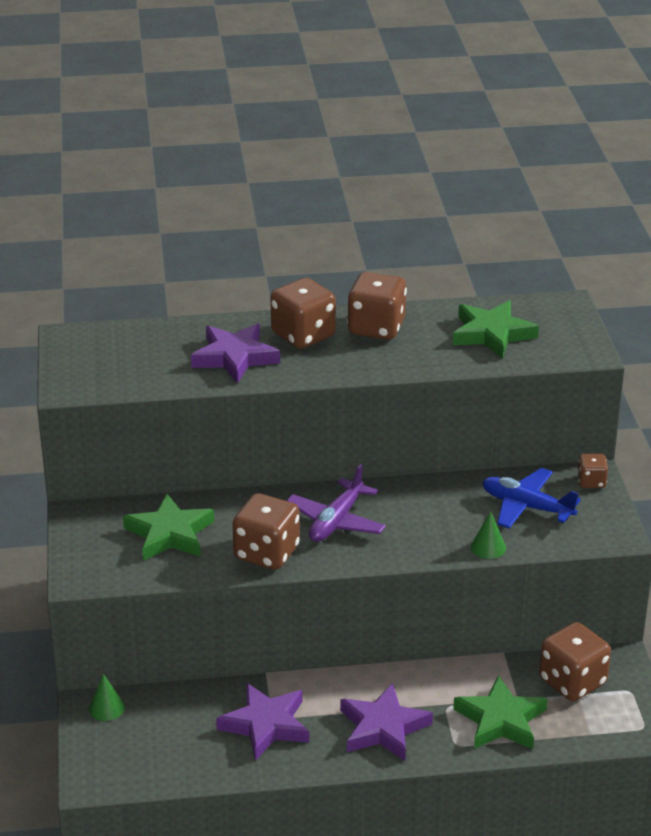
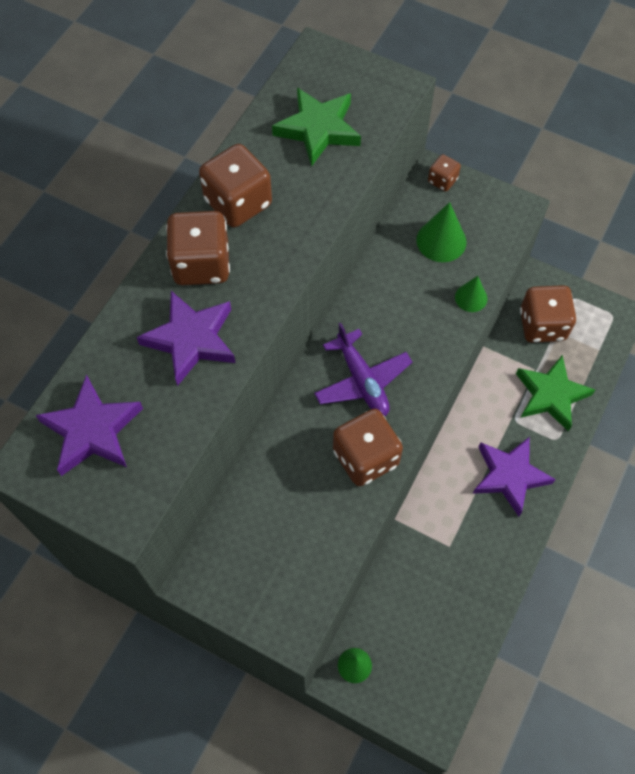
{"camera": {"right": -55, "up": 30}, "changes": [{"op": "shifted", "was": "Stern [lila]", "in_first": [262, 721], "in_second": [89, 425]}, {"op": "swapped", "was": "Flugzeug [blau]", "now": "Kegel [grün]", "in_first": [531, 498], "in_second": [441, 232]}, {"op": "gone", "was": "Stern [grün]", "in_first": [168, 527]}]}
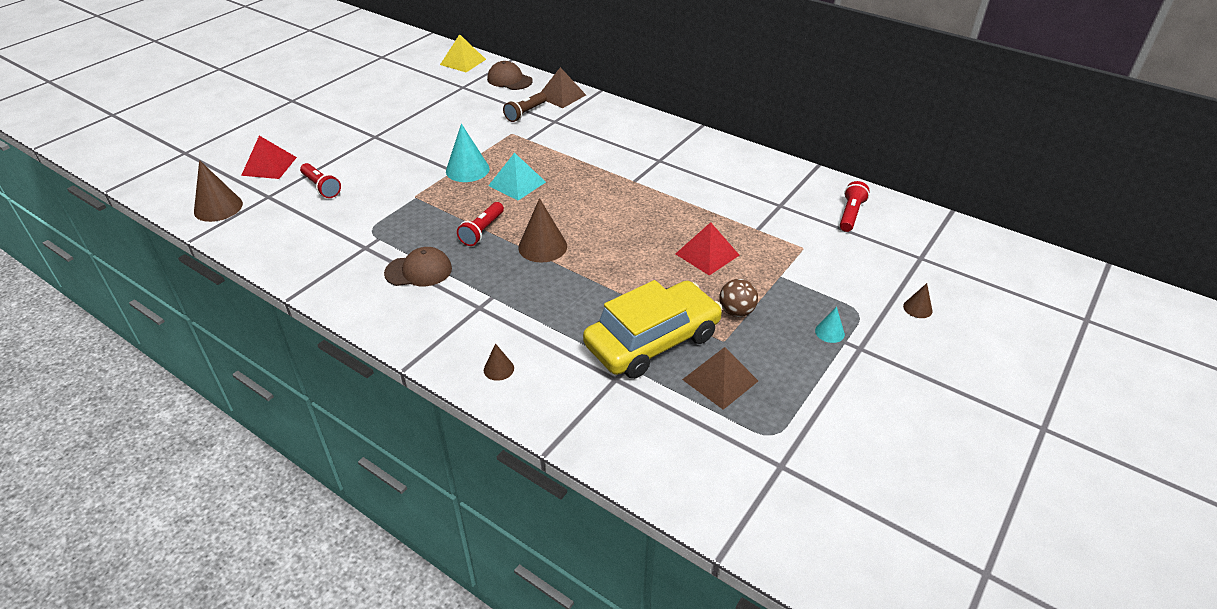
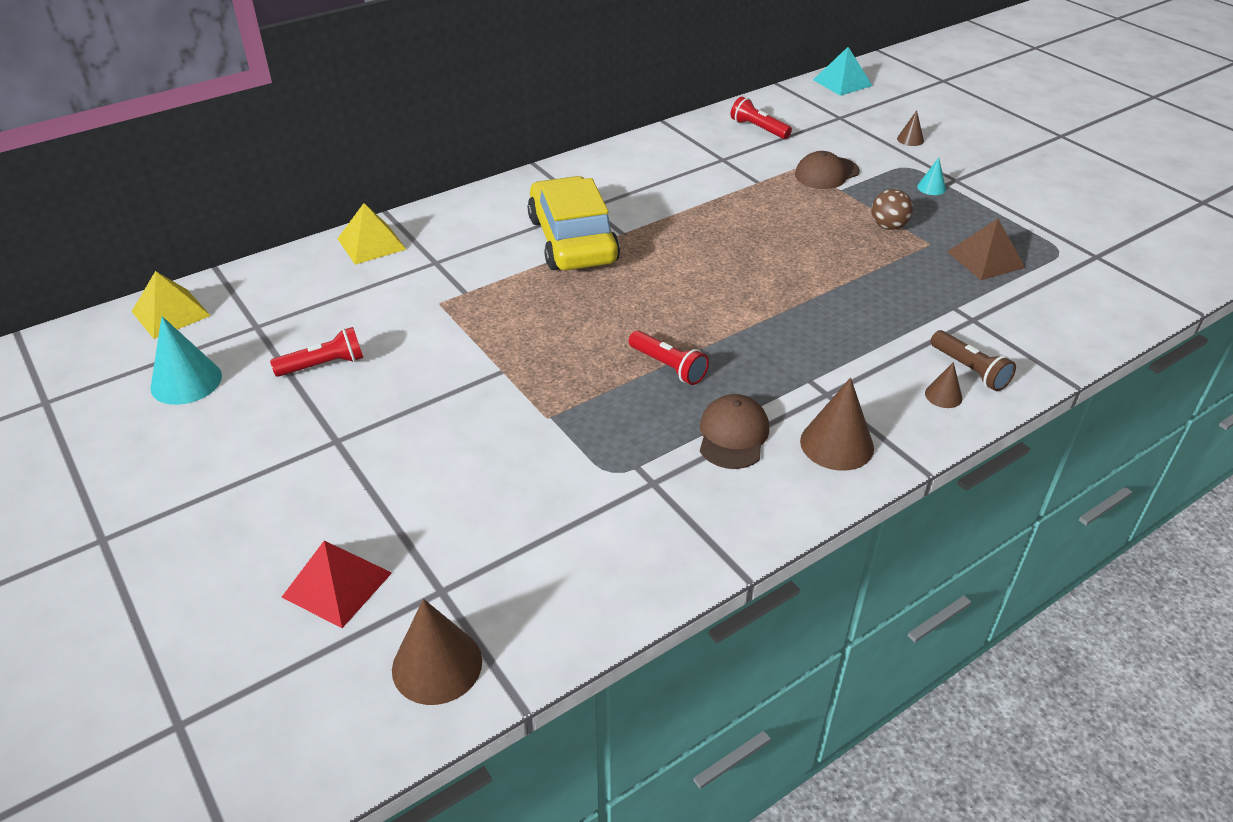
{"camera": {"right": -70, "up": 0}, "changes": [{"op": "shifted", "was": "Kegel [türkis]", "in_first": [468, 153], "in_second": [186, 360]}, {"op": "shifted", "was": "Taschenlampe [rot]", "in_first": [320, 180], "in_second": [316, 352]}, {"op": "repainted", "was": "Pyramide [braun]", "now": "Pyramide [gelb]", "in_first": [563, 87], "in_second": [372, 234]}, {"op": "shifted", "was": "Auto [gelb]", "in_first": [652, 329], "in_second": [574, 223]}, {"op": "shifted", "was": "Kappe [braun]", "in_first": [510, 75], "in_second": [827, 170]}, {"op": "shifted", "was": "Kegel [braun]", "in_first": [542, 230], "in_second": [837, 424]}, {"op": "shifted", "was": "Pyramide [türkis]", "in_first": [517, 176], "in_second": [842, 71]}, {"op": "shifted", "was": "Taschenlampe [braun]", "in_first": [525, 107], "in_second": [973, 360]}, {"op": "gone", "was": "Pyramide [rot]", "in_first": [707, 248]}]}
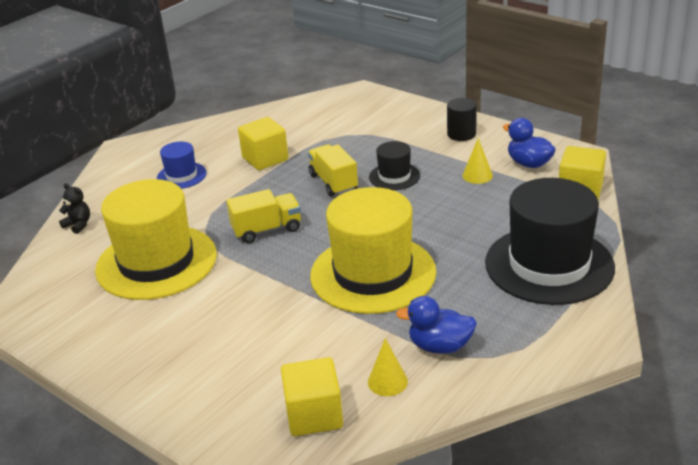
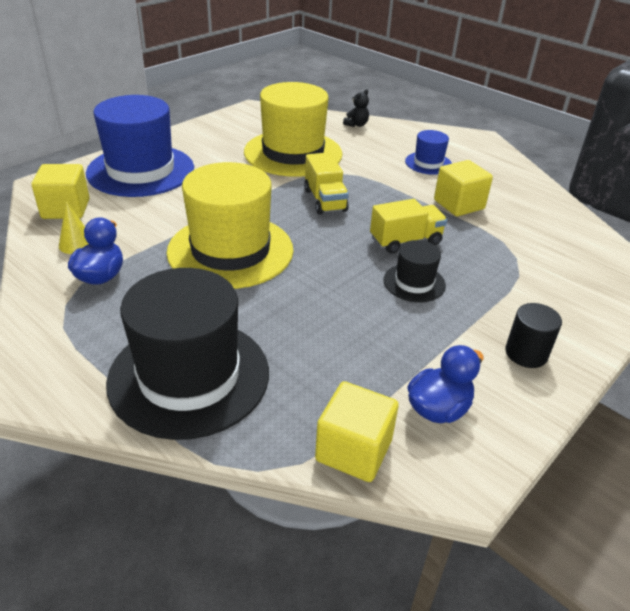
{"camera": {"right": 90, "up": 5}, "changes": [{"op": "new", "now": "Hut [blau]", "in_second": [140, 146]}, {"op": "gone", "was": "Kegel [gelb]", "in_first": [477, 161]}]}
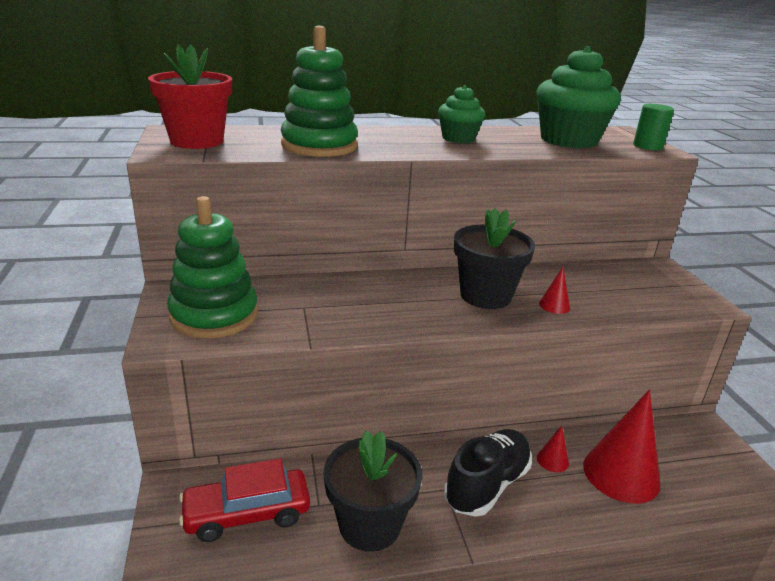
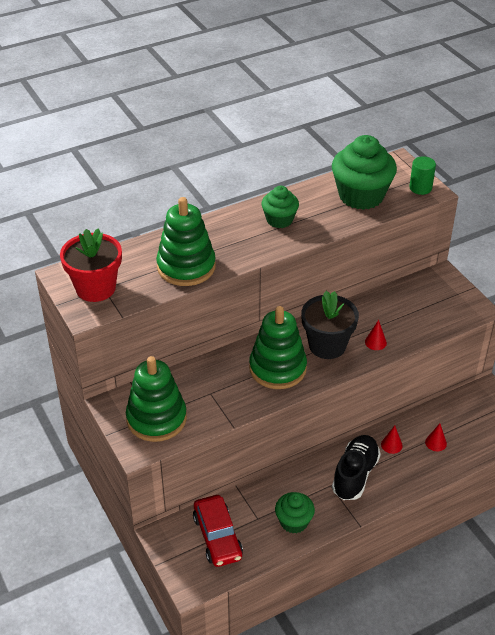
{"camera": {"right": -15, "up": 15}, "changes": [{"op": "rotated", "was": "Auto [rot]", "in_first": [244, 500], "in_second": [218, 531], "clockwise": -75}, {"op": "new", "now": "Stapelspielzeug [grün]", "in_second": [278, 347]}, {"op": "swapped", "was": "Blumentopf [schwarz]", "now": "Muffin [grün]", "in_first": [372, 491], "in_second": [295, 512]}, {"op": "scaled", "was": "Kegel [rot]", "in_first": [621, 446], "in_second": [436, 437], "ratio": 0.44}]}
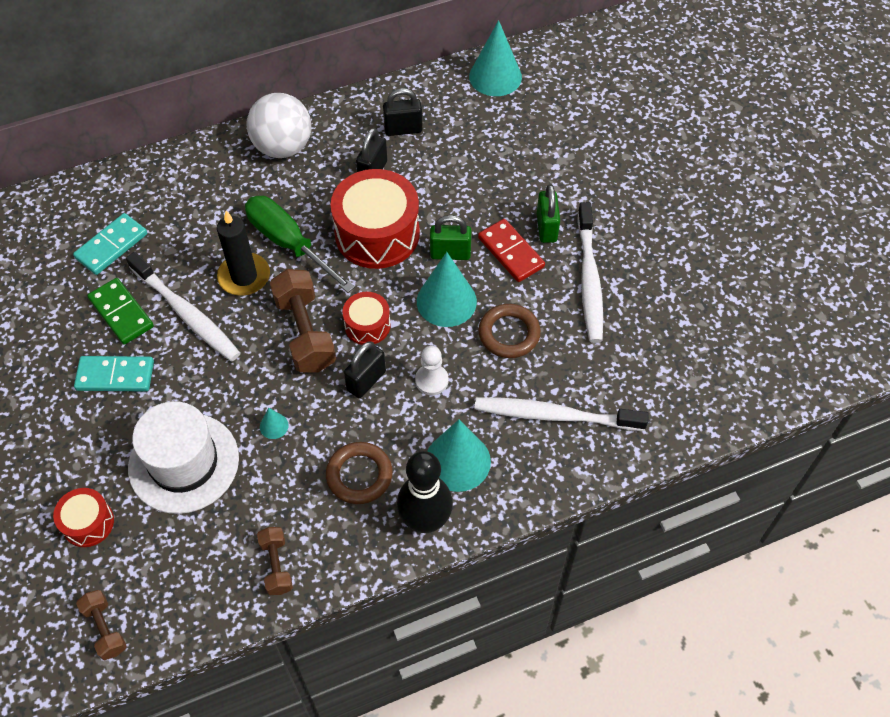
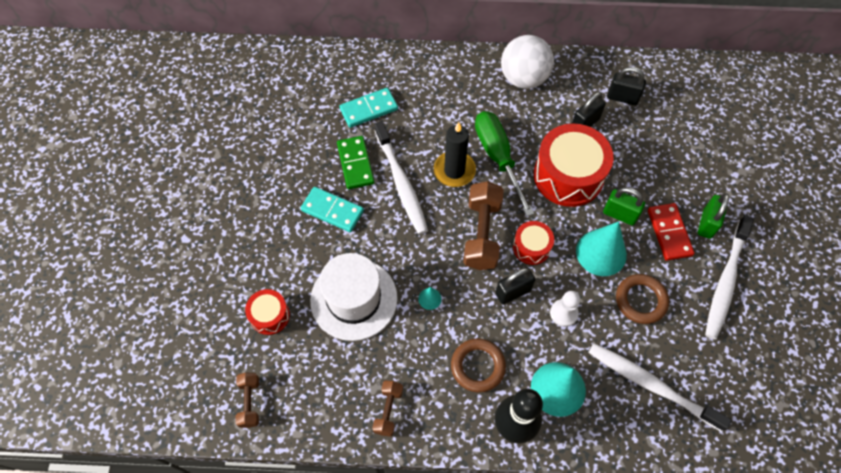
{"camera": {"right": 25, "up": 5}, "changes": [{"op": "gone", "was": "Kegel [türkis]", "in_first": [495, 58]}]}
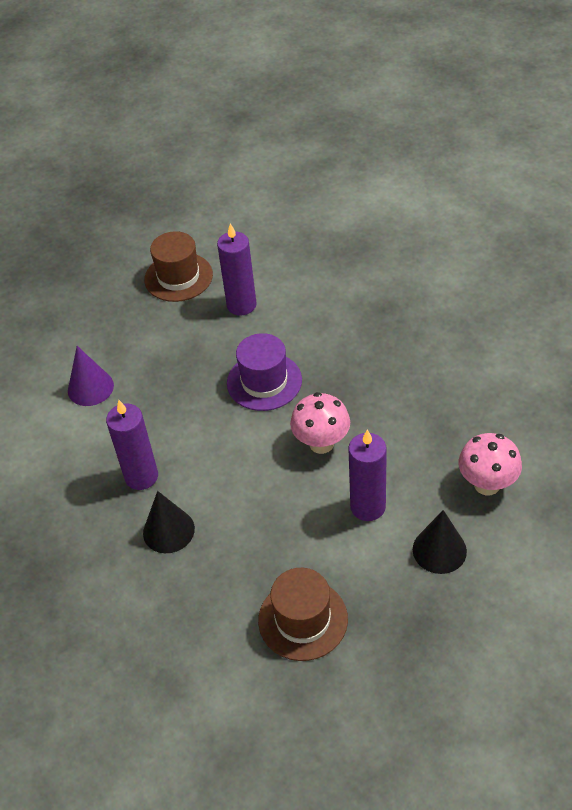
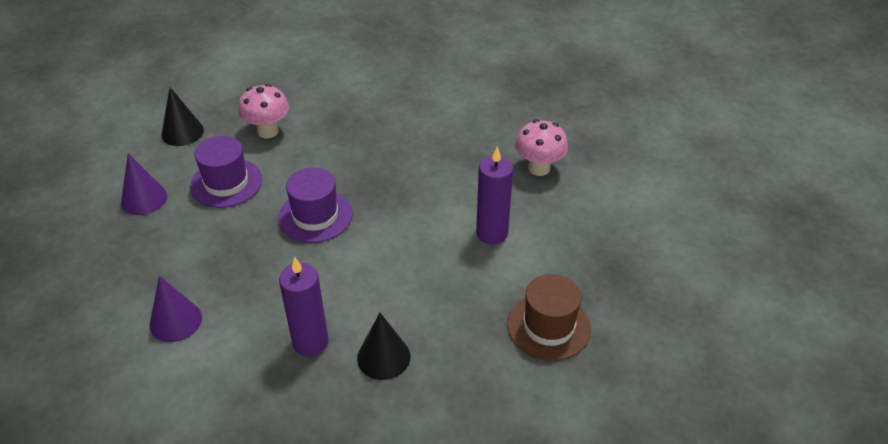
{"camera": {"right": -55, "up": -5}, "changes": [{"op": "swapped", "was": "Hut [braun]", "now": "Kegel [lila]", "in_first": [178, 266], "in_second": [144, 184]}, {"op": "shifted", "was": "Kegel [schwarz]", "in_first": [440, 542], "in_second": [182, 116]}, {"op": "swapped", "was": "Kerze [lila]", "now": "Hut [lila]", "in_first": [237, 269], "in_second": [226, 172]}, {"op": "shifted", "was": "Pilz [rosa]", "in_first": [320, 423], "in_second": [263, 111]}]}
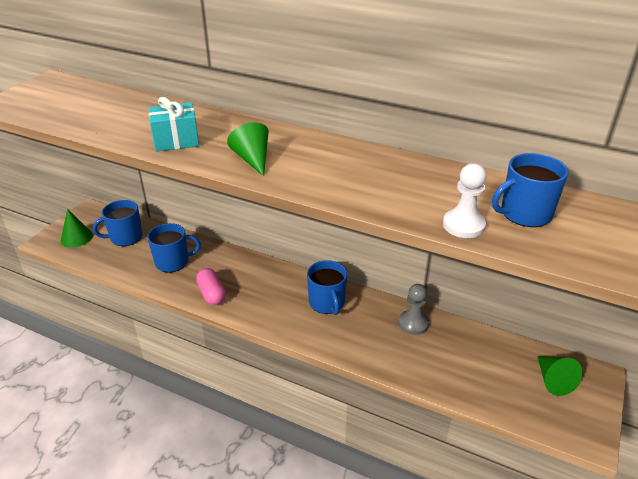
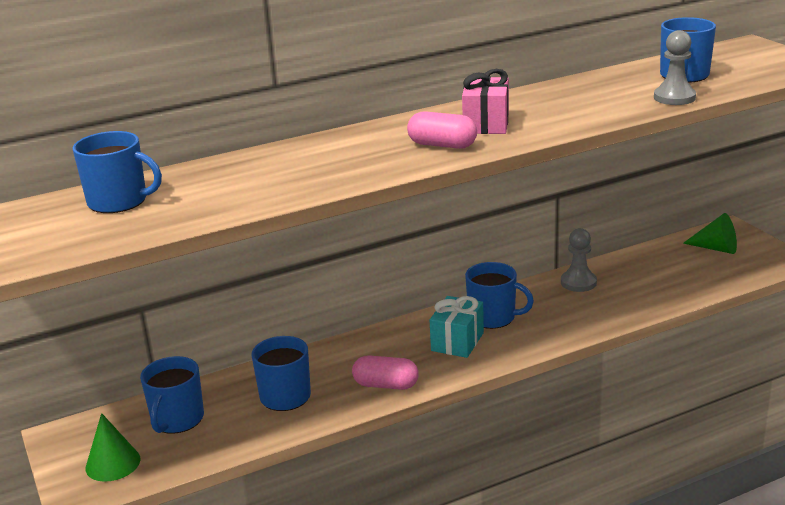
{"camera": {"right": -50, "up": -10}, "changes": [{"op": "new", "now": "Tasse [blau]", "in_second": [117, 172]}, {"op": "swapped", "was": "Kegel [grün]", "now": "Kapsel [rosa]", "in_first": [248, 149], "in_second": [442, 130]}, {"op": "shifted", "was": "Geschenk [türkis]", "in_first": [174, 124], "in_second": [457, 327]}, {"op": "new", "now": "Geschenk [rosa]", "in_second": [485, 101]}, {"op": "repainted", "was": "Bauer [weiß]", "now": "Bauer [grau]", "in_first": [464, 201], "in_second": [675, 67]}]}
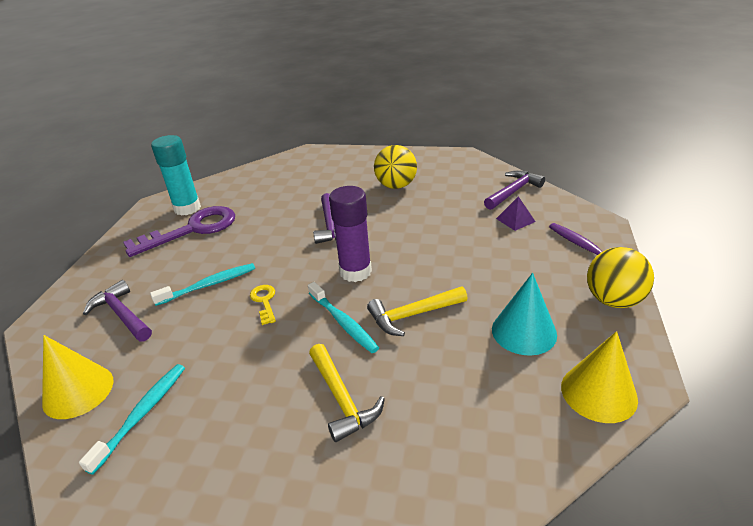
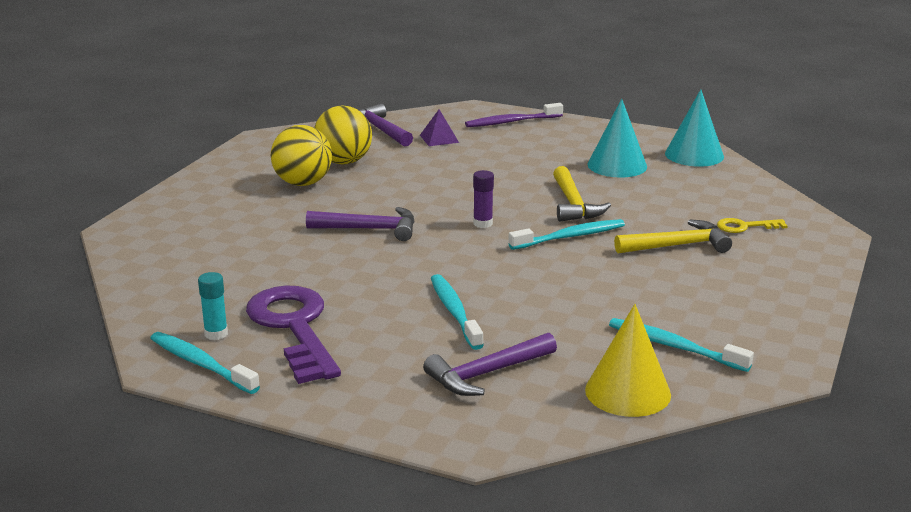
{"camera": {"right": -80, "up": -10}, "changes": [{"op": "new", "now": "Zahnbürste [türkis]", "in_second": [205, 363]}, {"op": "scaled", "was": "Klebestift [türkis]", "in_first": [176, 175], "in_second": [213, 306], "ratio": 0.49}, {"op": "shifted", "was": "Ball [gelb]", "in_first": [620, 277], "in_second": [343, 135]}, {"op": "scaled", "was": "Klebestift [lila]", "in_first": [350, 234], "in_second": [483, 199], "ratio": 0.49}, {"op": "repainted", "was": "Kegel [gelb]", "now": "Kegel [türkis]", "in_first": [599, 377], "in_second": [694, 128]}, {"op": "shifted", "was": "Schlüssel [gelb]", "in_first": [263, 305], "in_second": [752, 225]}]}
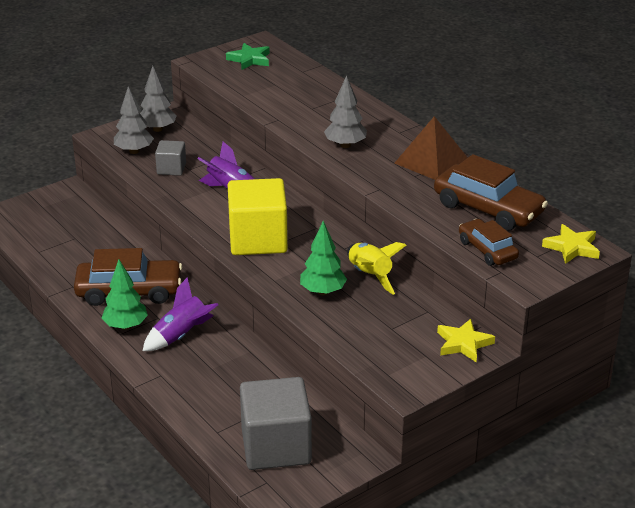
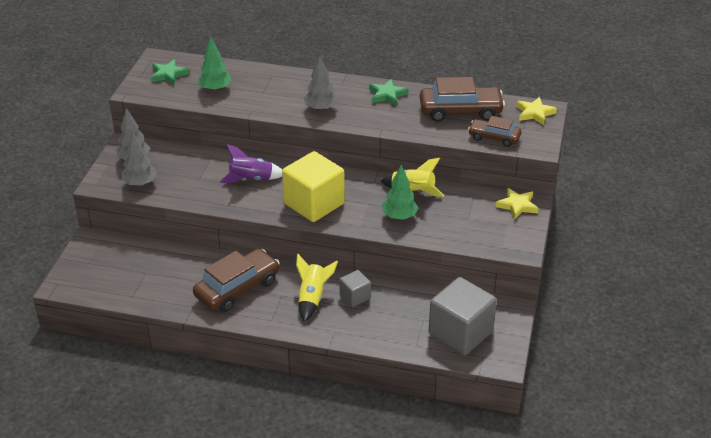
{"camera": {"right": -40, "up": 5}, "changes": [{"op": "shifted", "was": "Baum [grün]", "in_first": [125, 294], "in_second": [215, 64]}, {"op": "repainted", "was": "Rakete [lila]", "now": "Rakete [gelb]", "in_first": [180, 314], "in_second": [317, 288]}, {"op": "shifted", "was": "Kubus [grau]", "in_first": [170, 158], "in_second": [355, 288]}, {"op": "swapped", "was": "Pyramide [braun]", "now": "Stern [grün]", "in_first": [431, 148], "in_second": [388, 92]}]}
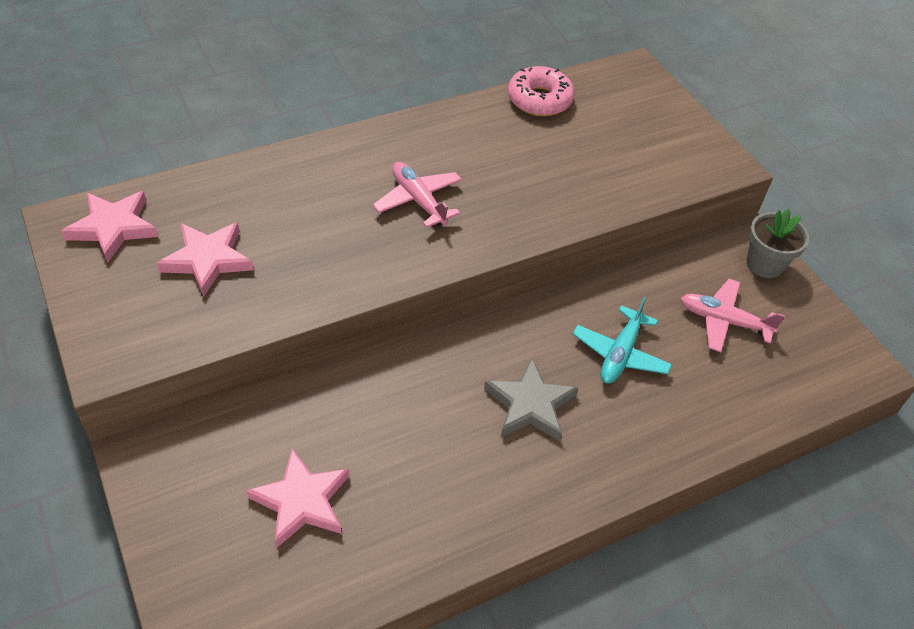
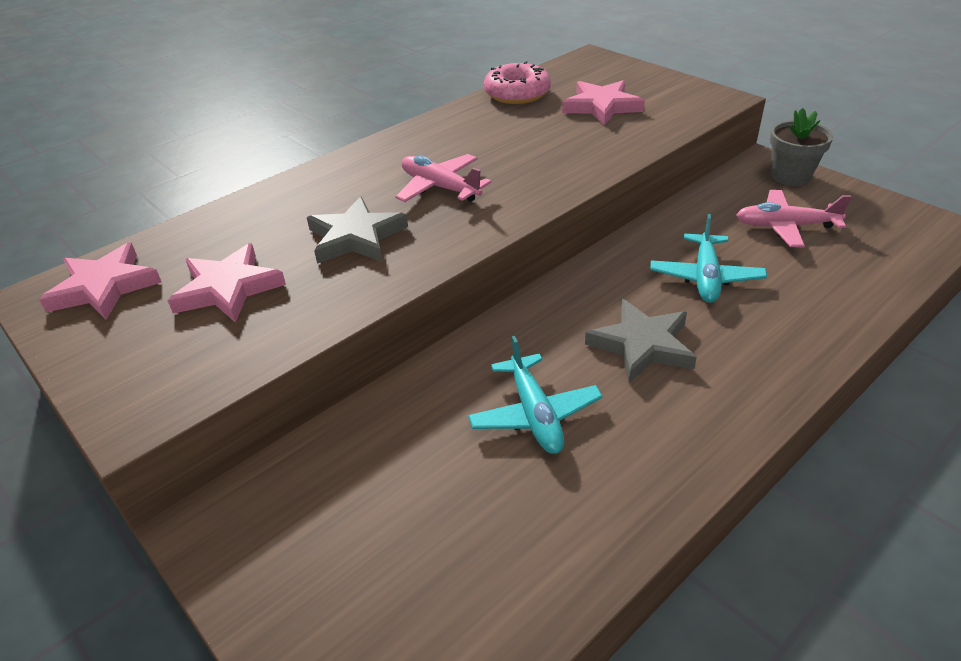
{"camera": {"right": -10, "up": -10}, "changes": [{"op": "new", "now": "Stern [grau]", "in_second": [357, 230]}, {"op": "new", "now": "Flugzeug [türkis]", "in_second": [535, 395]}, {"op": "shifted", "was": "Stern [rosa]", "in_first": [297, 498], "in_second": [603, 102]}]}
